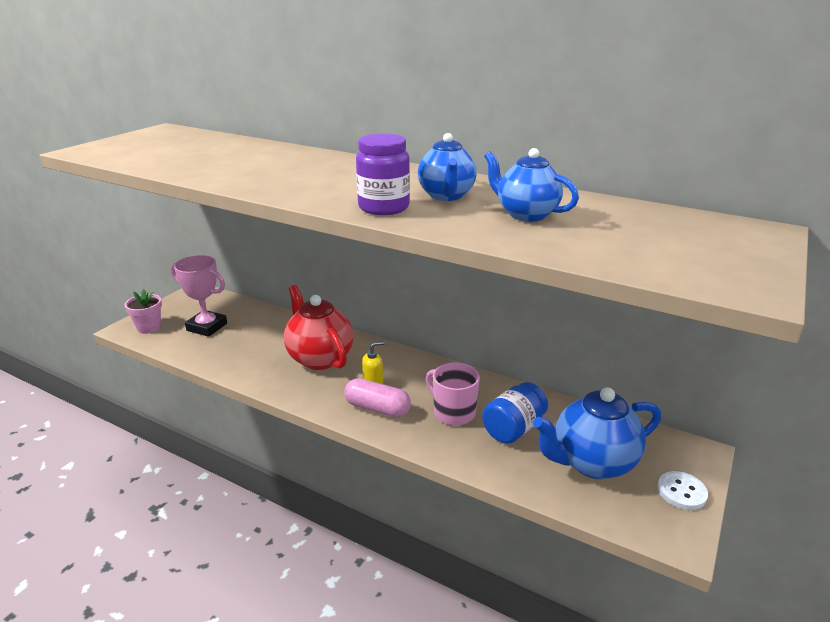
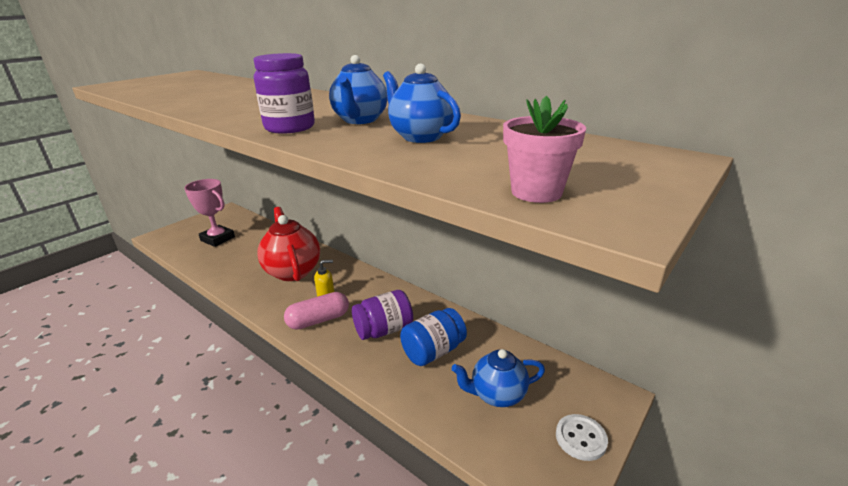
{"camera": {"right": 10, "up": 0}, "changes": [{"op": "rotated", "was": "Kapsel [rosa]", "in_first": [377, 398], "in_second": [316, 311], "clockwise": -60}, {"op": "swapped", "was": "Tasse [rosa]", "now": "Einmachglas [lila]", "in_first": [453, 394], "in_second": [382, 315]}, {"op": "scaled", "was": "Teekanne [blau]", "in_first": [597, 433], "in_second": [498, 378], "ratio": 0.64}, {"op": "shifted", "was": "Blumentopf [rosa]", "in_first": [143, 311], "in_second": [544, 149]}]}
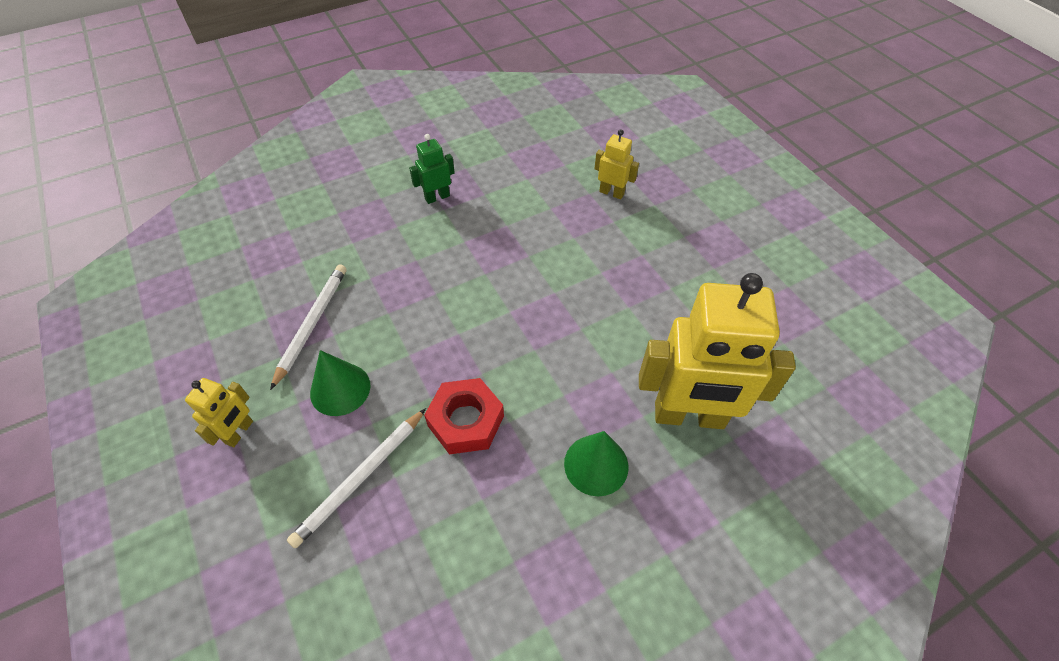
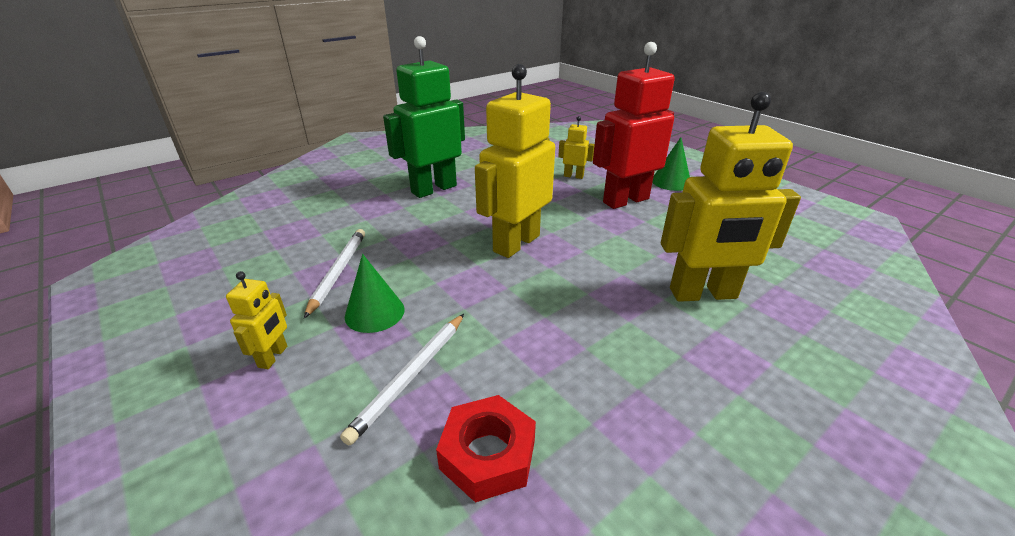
{"camera": {"right": -10, "up": -20}, "changes": [{"op": "scaled", "was": "Roboter [grün]", "in_first": [432, 169], "in_second": [424, 117], "ratio": 2.2}, {"op": "shifted", "was": "Sechskantmutter [rot]", "in_first": [464, 416], "in_second": [486, 449]}, {"op": "new", "now": "Roboter [gelb]", "in_second": [515, 161]}, {"op": "new", "now": "Roboter [rot]", "in_second": [634, 125]}, {"op": "shifted", "was": "Kegel [grün]", "in_first": [596, 463], "in_second": [671, 164]}]}
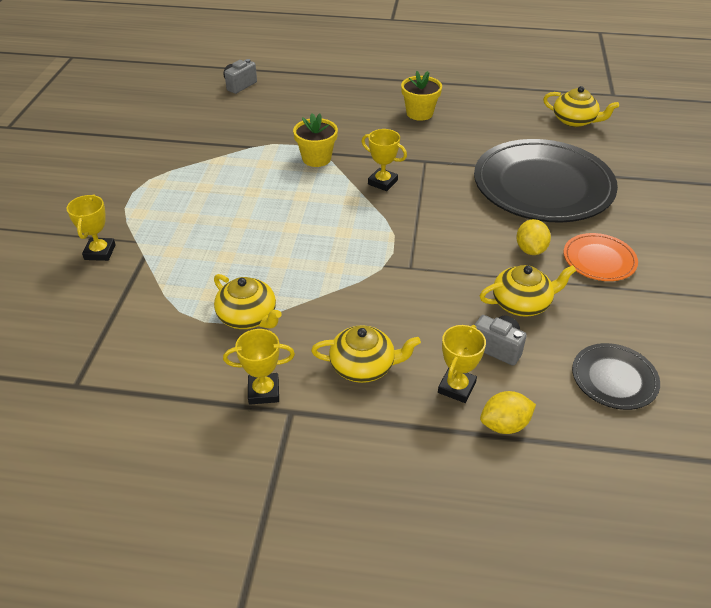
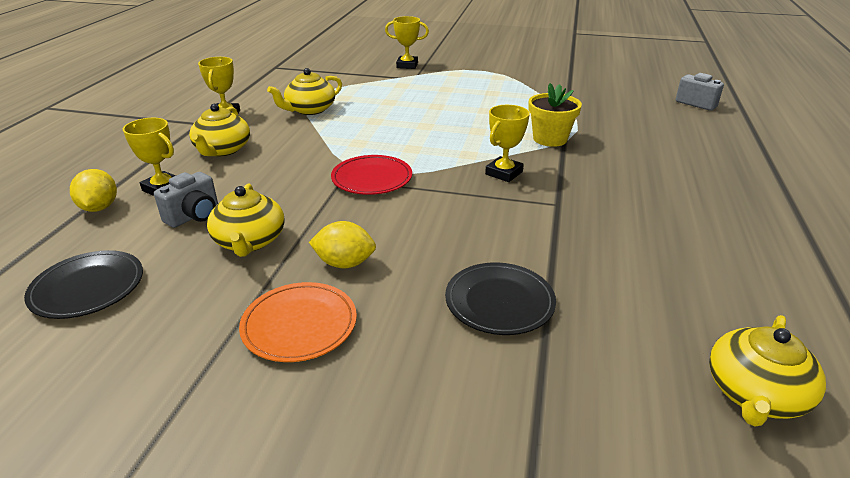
{"camera": {"right": 95, "up": -10}, "changes": [{"op": "new", "now": "Teller [rot]", "in_second": [371, 175]}, {"op": "scaled", "was": "Teller [schwarz]", "in_first": [546, 181], "in_second": [500, 298], "ratio": 0.46}, {"op": "gone", "was": "Blumentopf [gelb]", "in_first": [421, 96]}]}
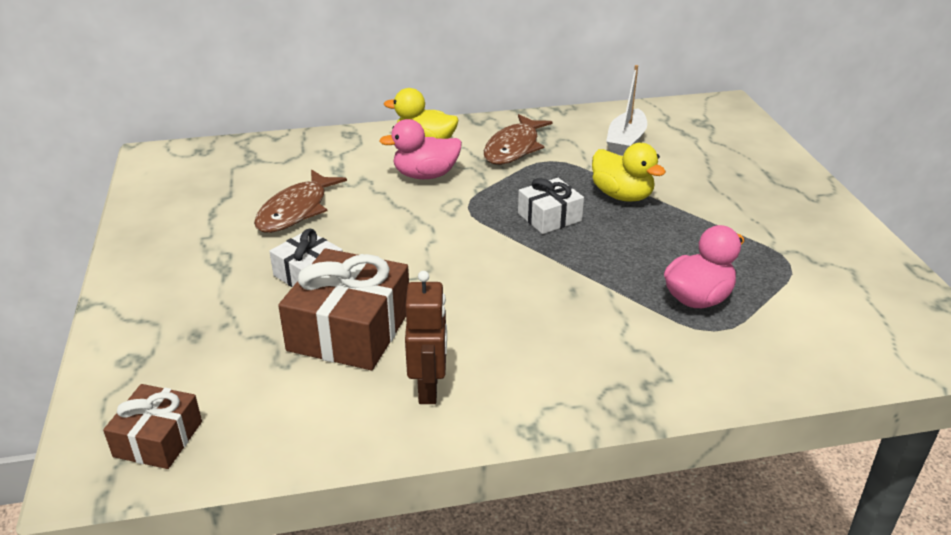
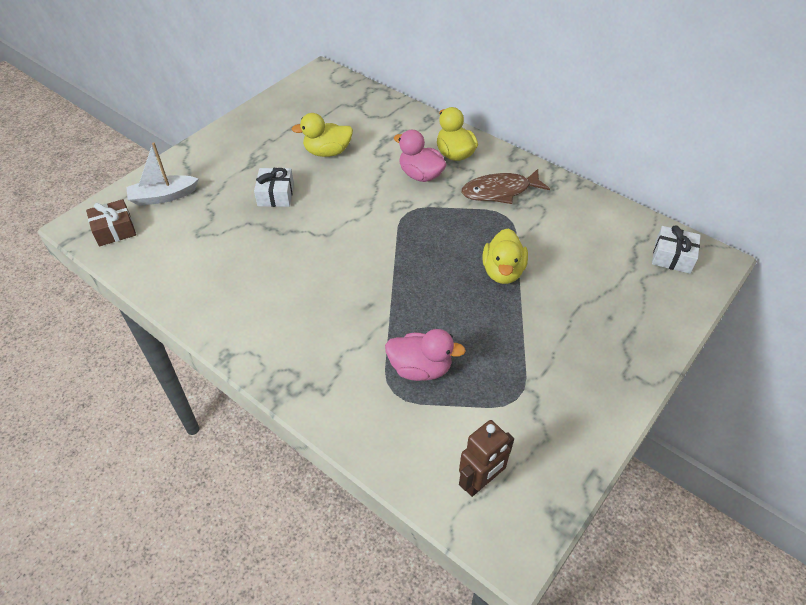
{"camera": {"right": 50, "up": 15}, "changes": [{"op": "shifted", "was": "Boot [weiß]", "in_first": [626, 110], "in_second": [162, 174]}, {"op": "swapped", "was": "Fisch [braun]", "now": "Ente [gelb]", "in_first": [300, 201], "in_second": [322, 135]}, {"op": "shifted", "was": "Roboter [braun]", "in_first": [426, 337], "in_second": [486, 458]}, {"op": "shifted", "was": "Geschenk [weiß]", "in_first": [551, 206], "in_second": [676, 249]}, {"op": "gone", "was": "Geschenk [braun]", "in_first": [343, 309]}]}
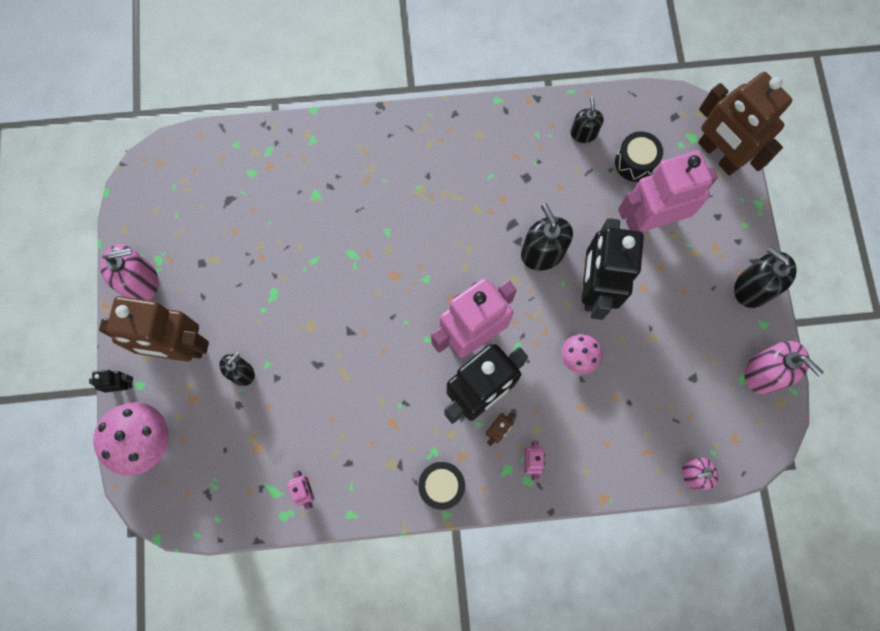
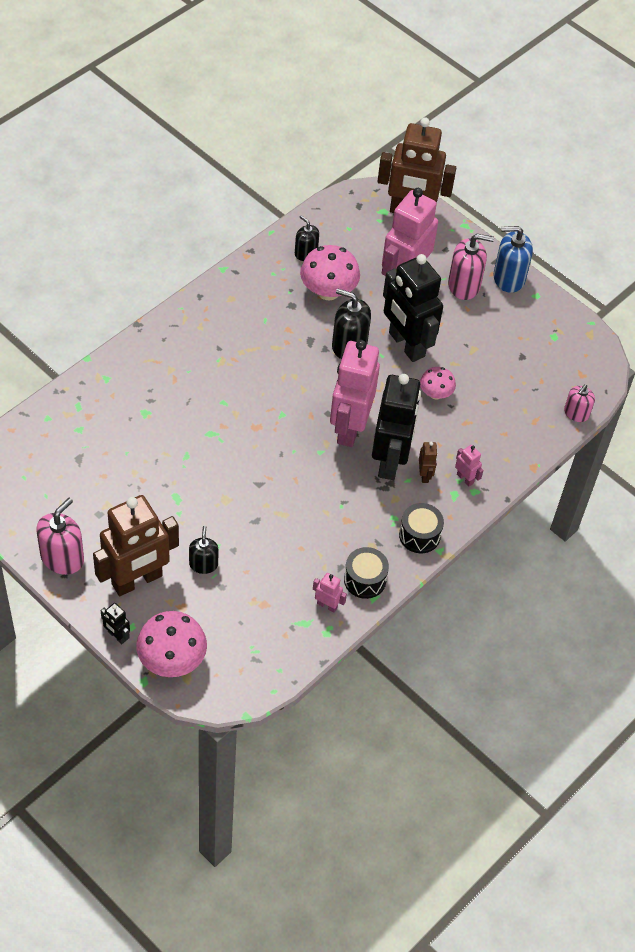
{"camera": {"right": -45, "up": -20}, "changes": [{"op": "rotated", "was": "Roboter [schwarz]", "in_first": [111, 381], "in_second": [115, 623], "clockwise": -90}, {"op": "new", "now": "Pilz [rosa]", "in_second": [330, 272]}, {"op": "shifted", "was": "Trommel [schwarz]", "in_first": [639, 156], "in_second": [366, 573]}, {"op": "shifted", "was": "Seifenspender [rosa]", "in_first": [784, 367], "in_second": [471, 267]}, {"op": "repainted", "was": "Seifenspender [schwarz]", "now": "Seifenspender [blau]", "in_first": [765, 277], "in_second": [513, 259]}]}
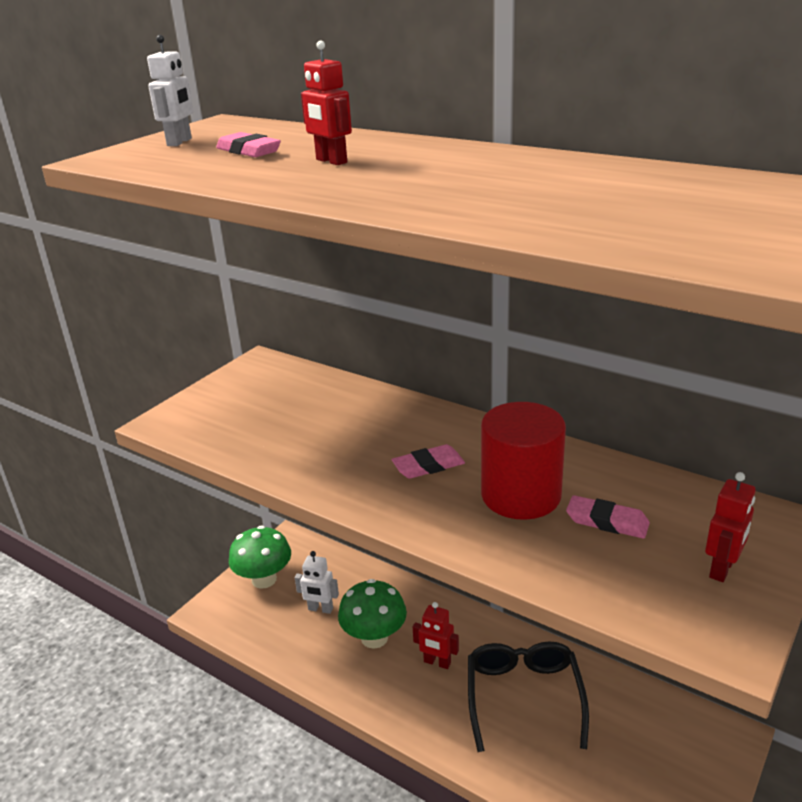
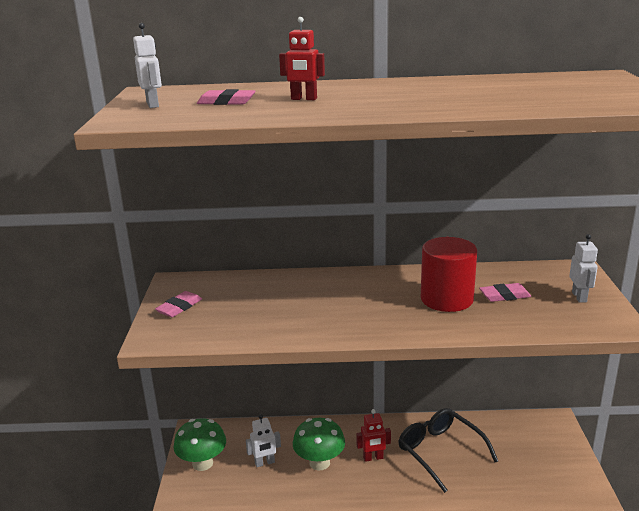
{"camera": {"right": -35, "up": -5}, "changes": [{"op": "shifted", "was": "Radiergummi [rosa]", "in_first": [428, 461], "in_second": [178, 304]}, {"op": "repainted", "was": "Roboter [rot]", "now": "Roboter [weiß]", "in_first": [730, 527], "in_second": [583, 268]}]}
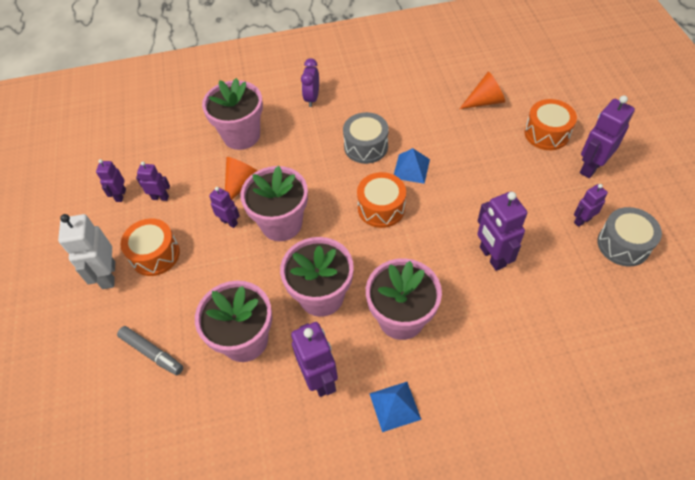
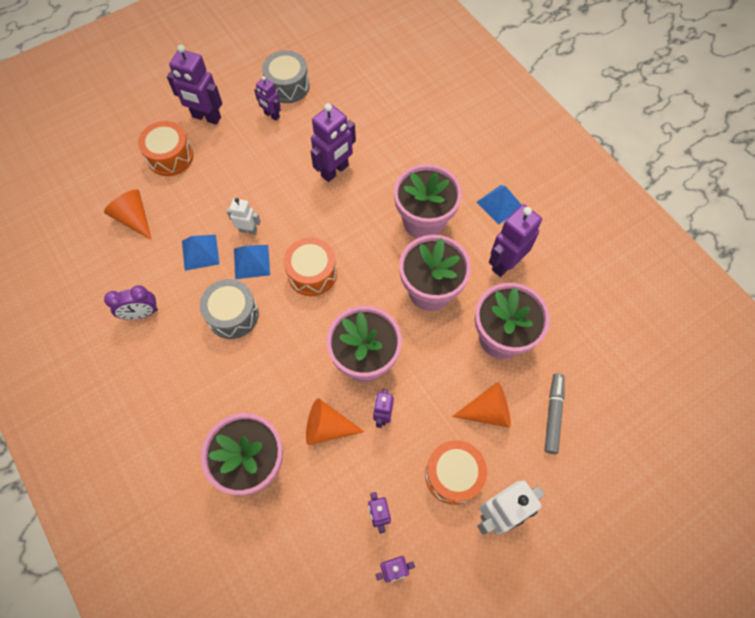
{"camera": {"right": -115, "up": 10}, "changes": [{"op": "shifted", "was": "Wecker [lila]", "in_first": [310, 82], "in_second": [131, 302]}, {"op": "new", "now": "Pyramide [blau]", "in_second": [201, 253]}, {"op": "new", "now": "Roboter [weiß]", "in_second": [244, 216]}, {"op": "new", "now": "Kegel [orange]", "in_second": [481, 405]}]}
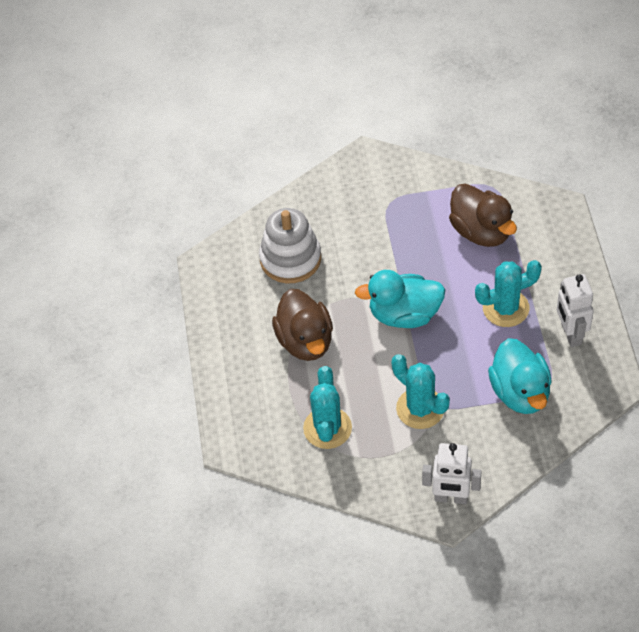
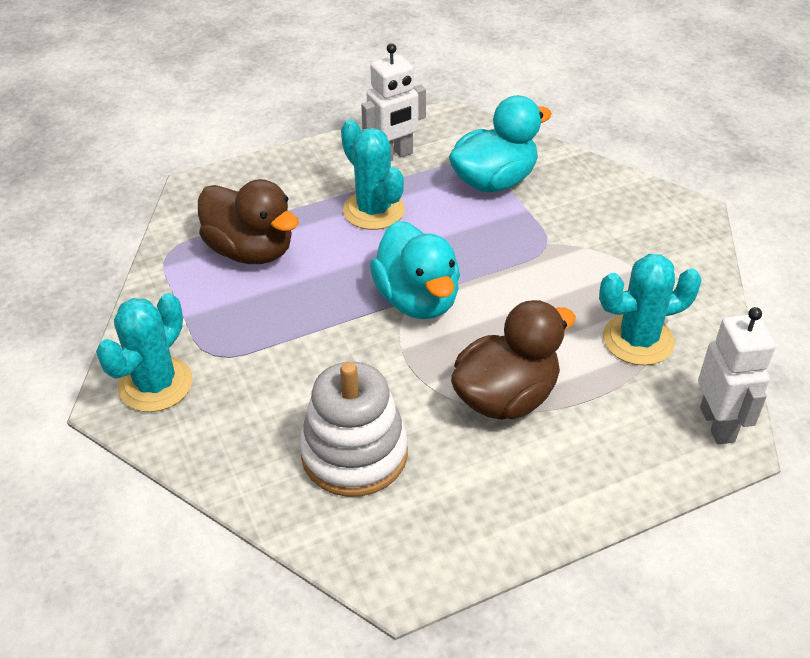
{"camera": {"right": -110, "up": -10}, "changes": [{"op": "shifted", "was": "Kaktus [türkis]", "in_first": [421, 391], "in_second": [144, 352]}, {"op": "rotated", "was": "Ente [braun]", "in_first": [483, 215], "in_second": [248, 221], "clockwise": 90}, {"op": "shifted", "was": "Roboter [weiß]", "in_first": [452, 473], "in_second": [737, 375]}]}
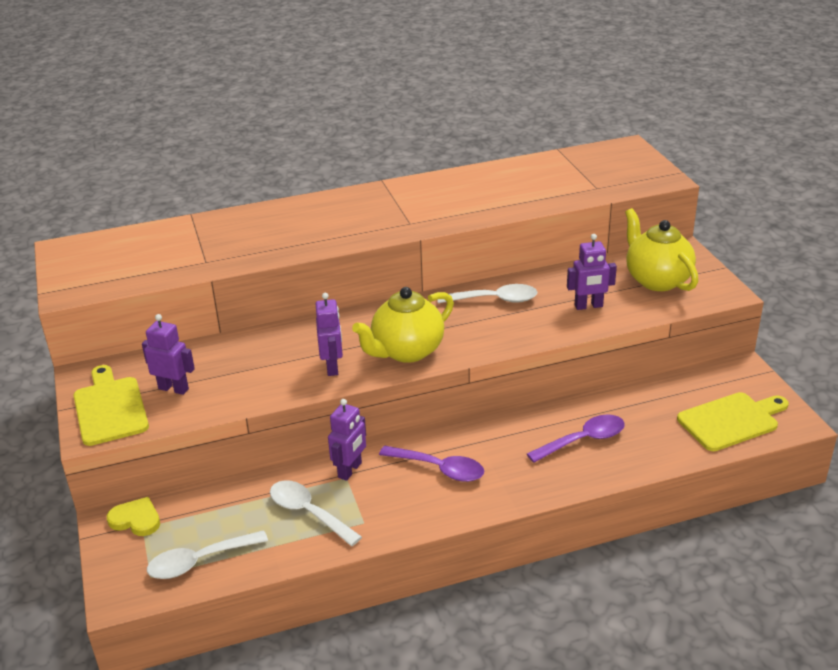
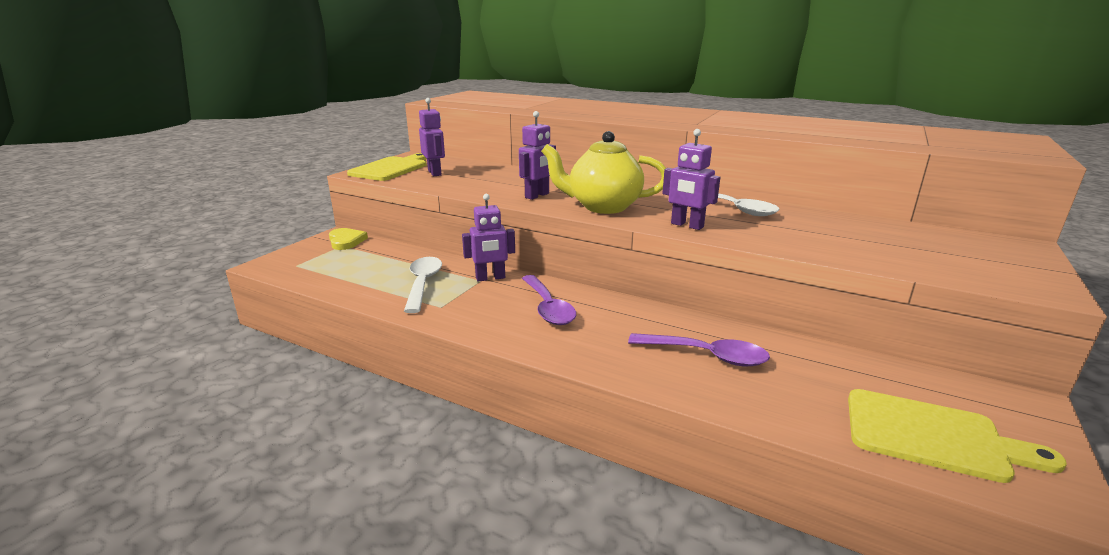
{"camera": {"right": 45, "up": -10}, "changes": [{"op": "shifted", "was": "Roboter [lila]", "in_first": [592, 272], "in_second": [691, 179]}, {"op": "gone", "was": "Löffel [weiß]", "in_first": [207, 554]}, {"op": "gone", "was": "Teekanne [gelb]", "in_first": [661, 249]}]}
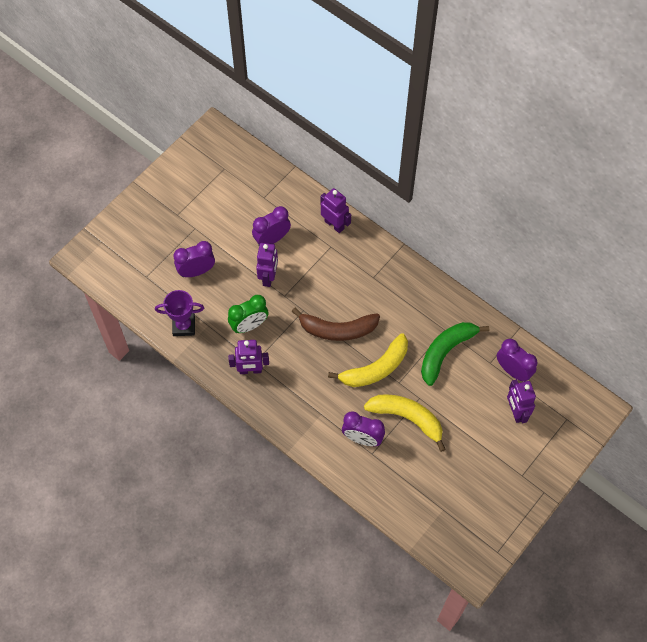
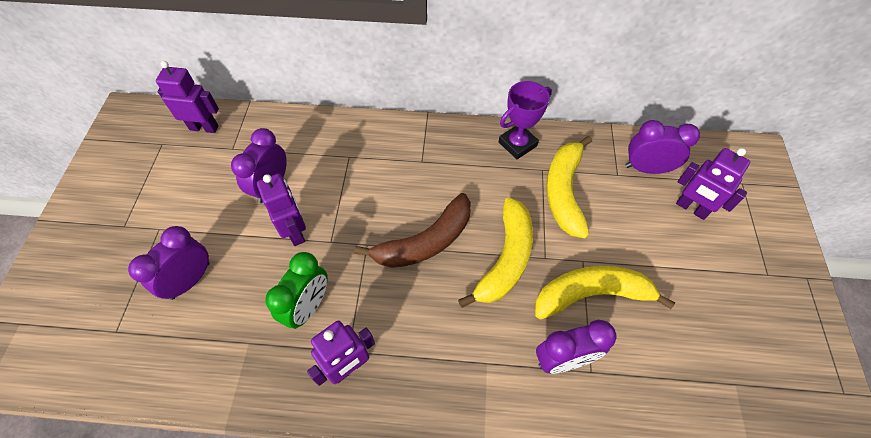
{"camera": {"right": -35, "up": -5}, "changes": [{"op": "shifted", "was": "Roboter [lila]", "in_first": [336, 210], "in_second": [187, 97]}, {"op": "shifted", "was": "Pokal [lila]", "in_first": [179, 313], "in_second": [525, 120]}, {"op": "repainted", "was": "Banane [grün]", "now": "Banane [gelb]", "in_first": [455, 354], "in_second": [569, 187]}]}
